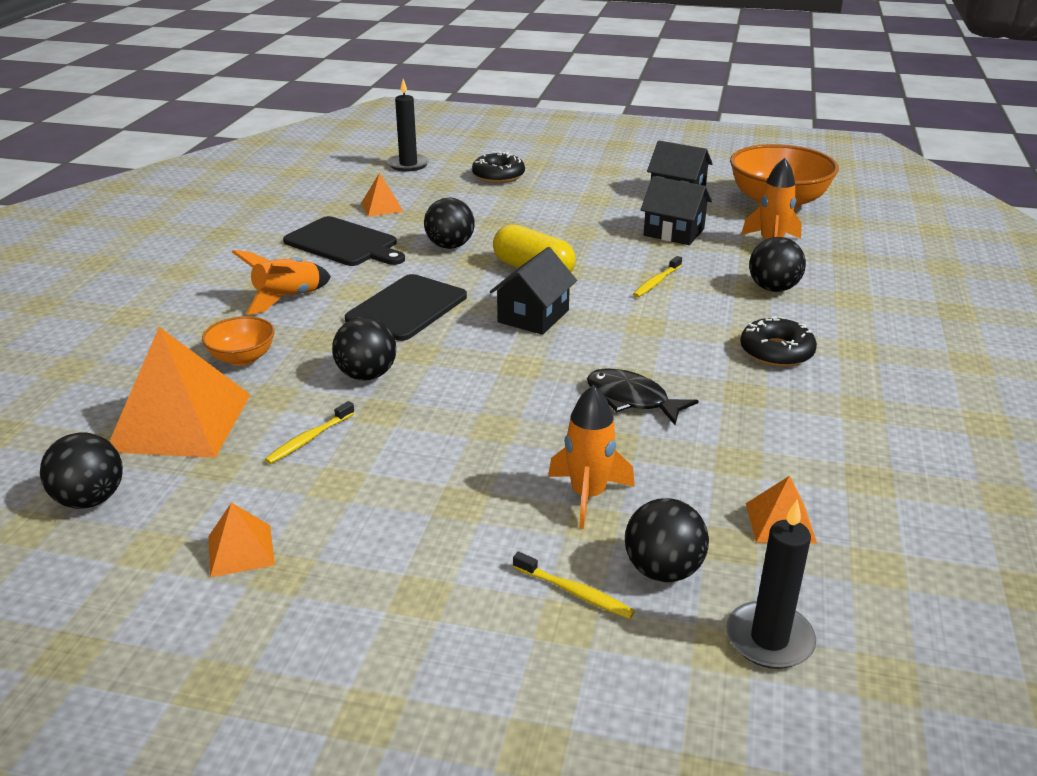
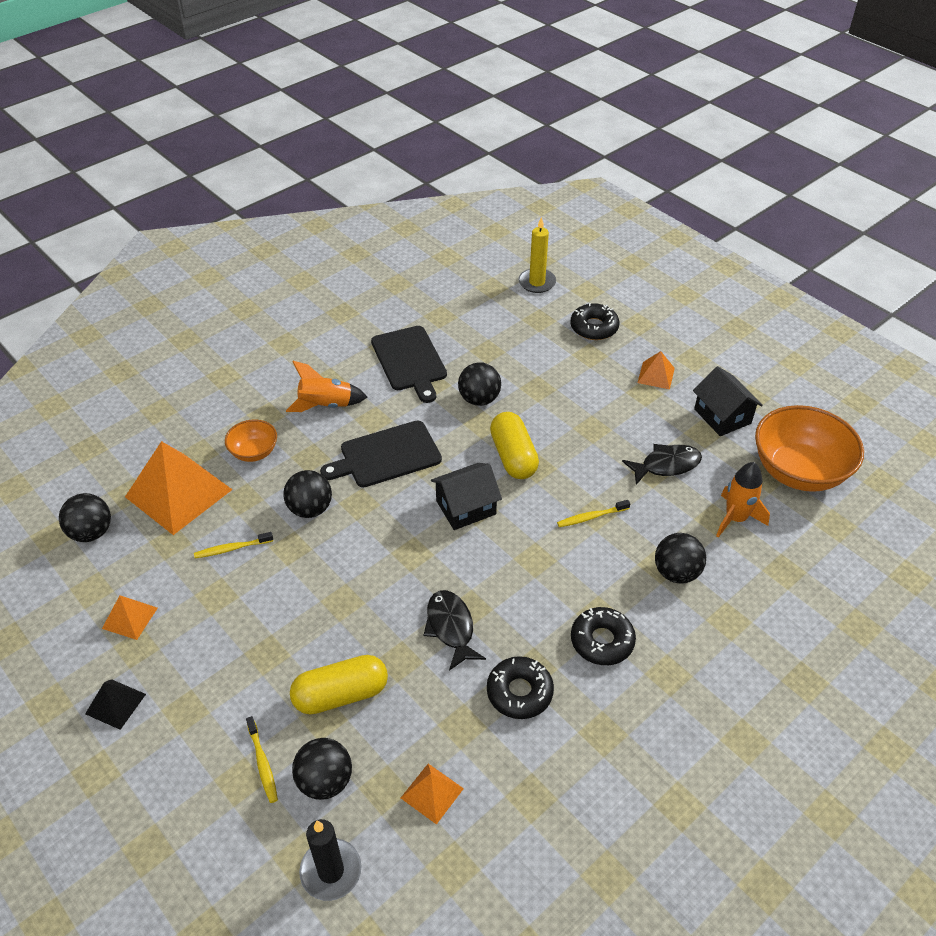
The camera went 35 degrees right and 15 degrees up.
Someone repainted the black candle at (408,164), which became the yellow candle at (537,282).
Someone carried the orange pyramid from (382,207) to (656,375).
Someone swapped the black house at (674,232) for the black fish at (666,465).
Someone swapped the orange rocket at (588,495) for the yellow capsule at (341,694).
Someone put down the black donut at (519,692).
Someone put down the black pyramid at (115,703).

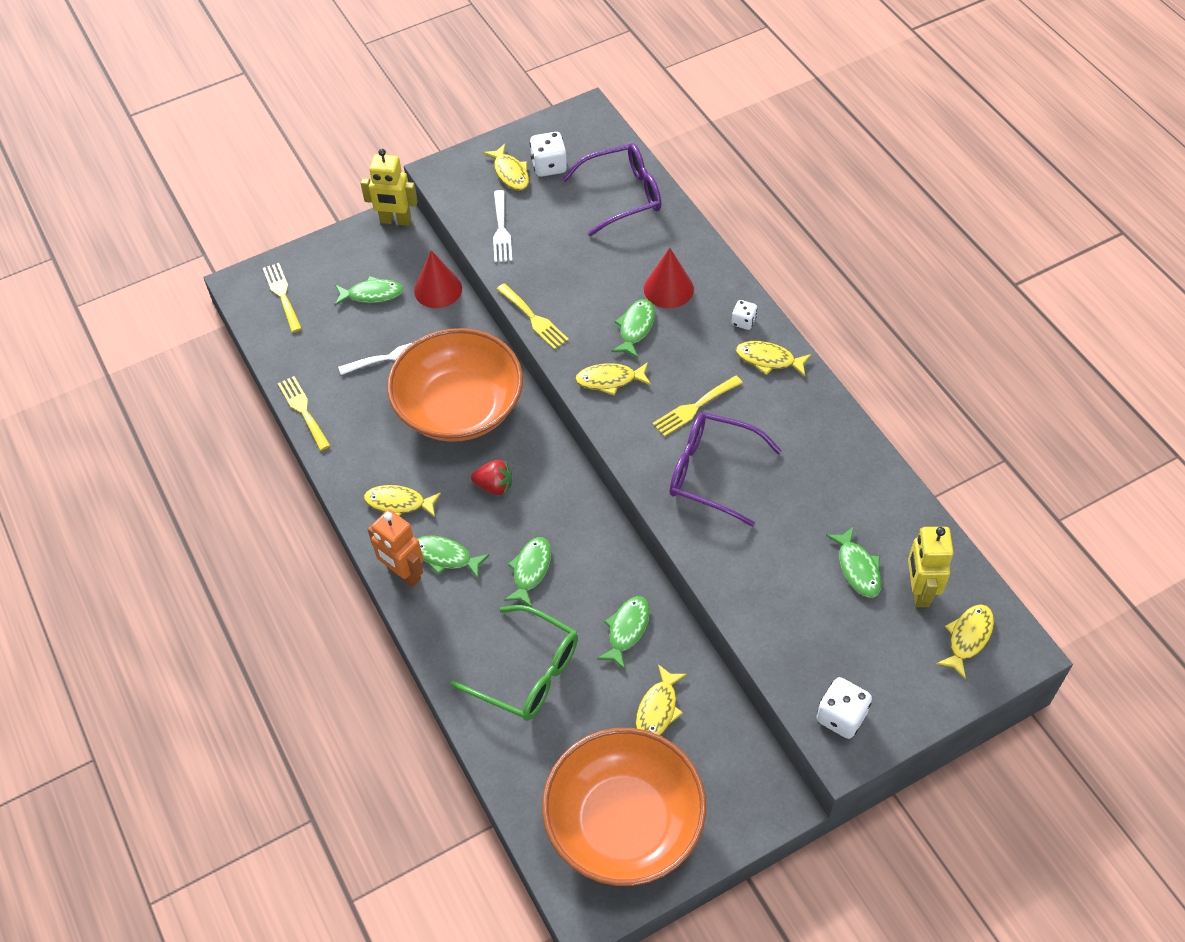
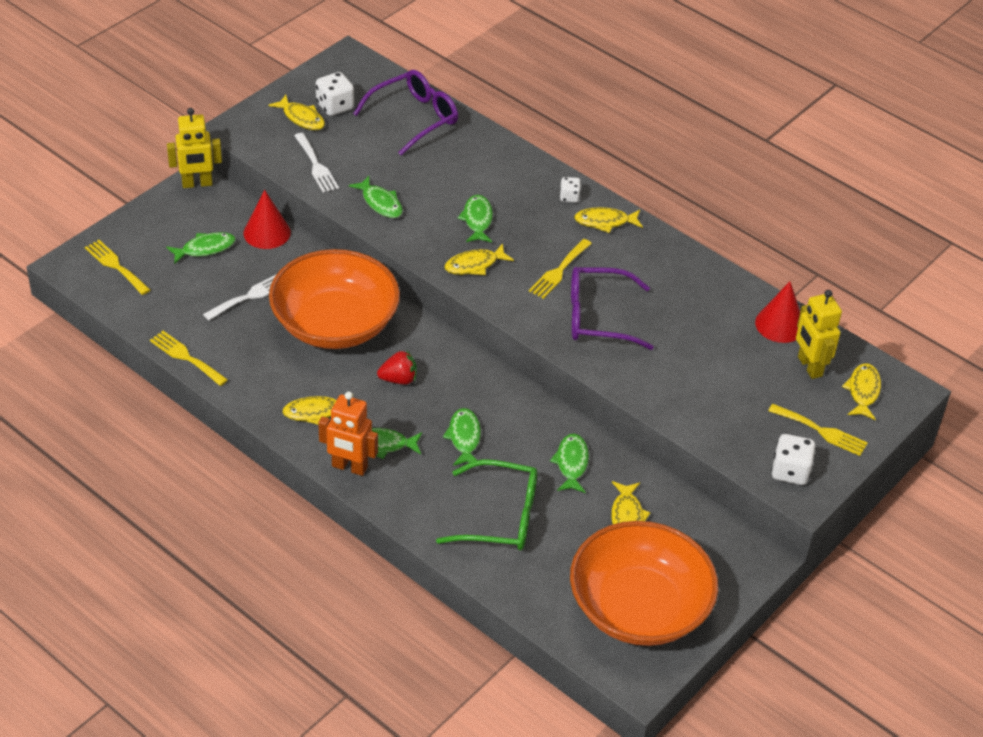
The camera went 25 degrees left and 10 degrees down.
Someone carried the red cone from (668,289) to (780,324).
Someone carried the yellow fork from (534,318) to (821,431).
Someone carried the green fish from (857,568) to (380,203).

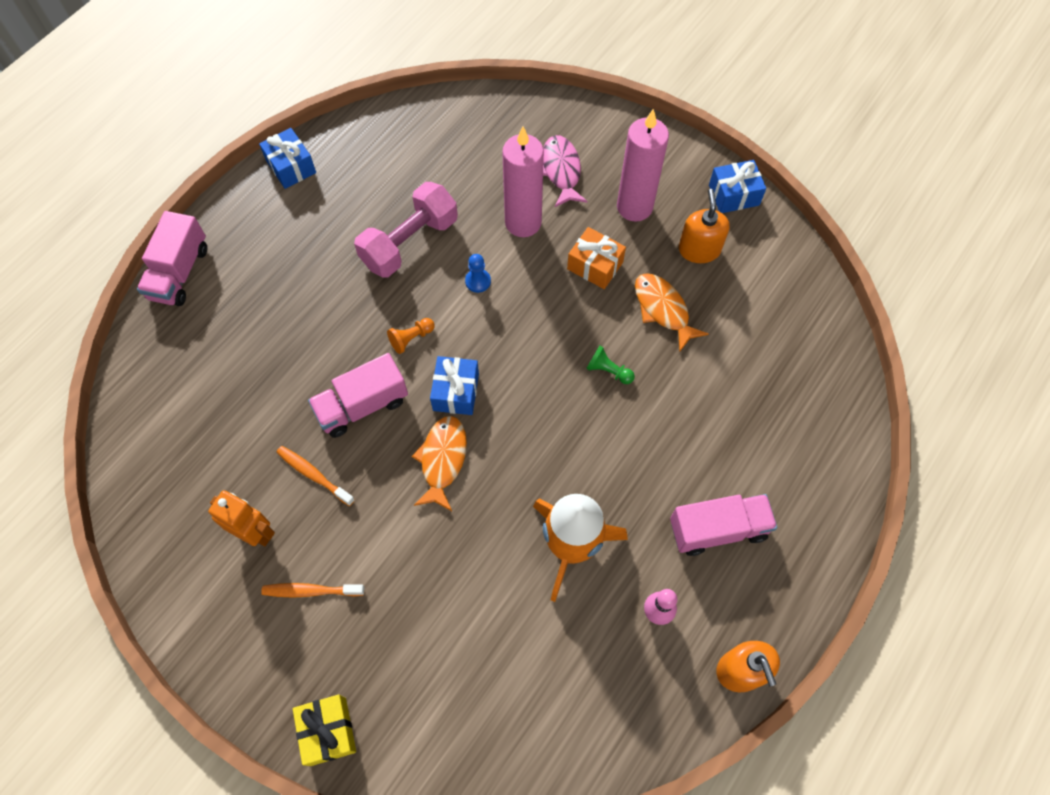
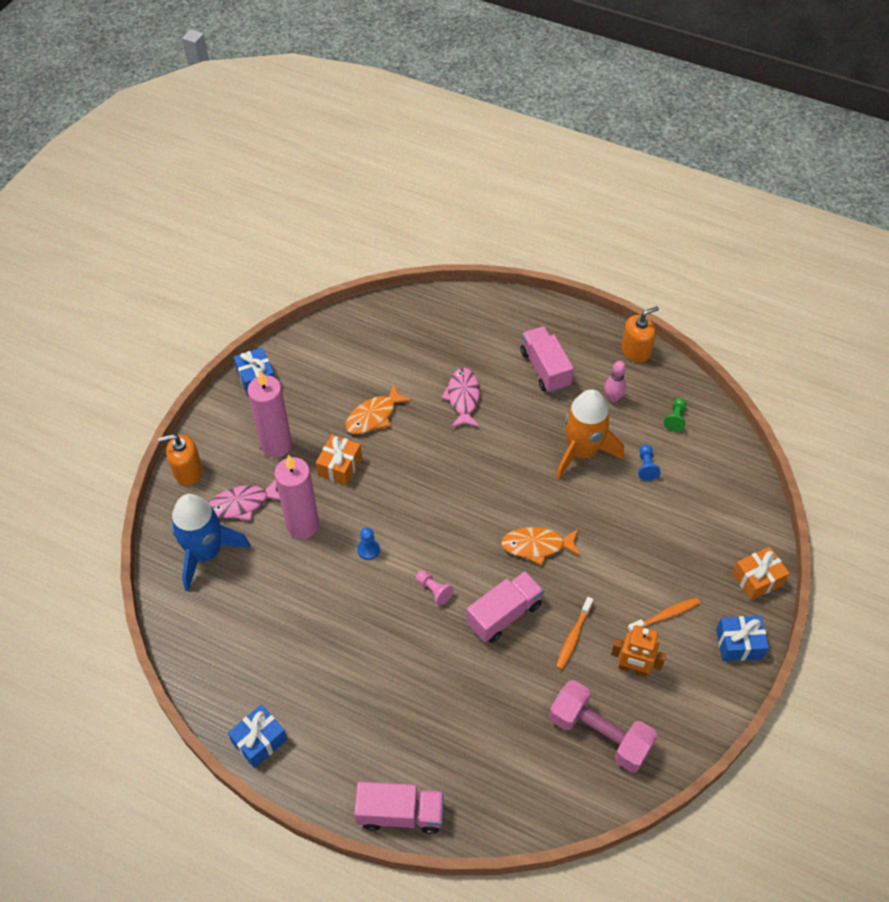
The camera went 100 degrees left and 10 degrees down.
Someone carried the pink dumbbell from (409,242) to (599,734).
Someone carried the orange soap dispenser from (699,249) to (188,471).
Someone repainted the orange pawn at (411,338), which became the pink pawn at (434,590).
Someone carried the green pawn from (608,371) to (675,419).
Someone rotated the pink truck at (362,405) by 90 degrees counterclockwise.
Someone carried the blue gift from (456,392) to (739,644).
Someone rotated the orange robot at (255,533) by 90 degrees counterclockwise.
Someone rotated the orange toothbrush at (310,591) by 105 degrees counterclockwise.
Someone repainted the yellow gift at (328,731), which became the orange gift at (757,579).
Someone put down the pink fish at (463,398).
Someone put down the blue pawn at (646,467).
Someone put down the blue rocket at (206,553).

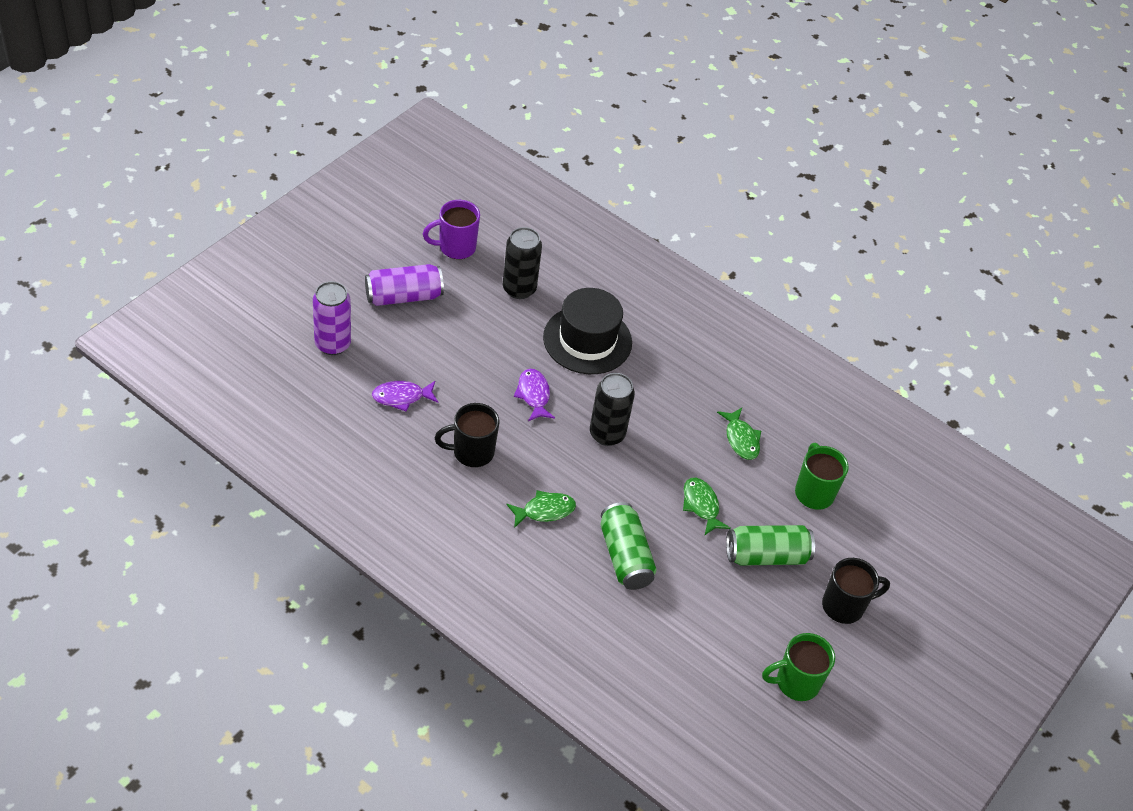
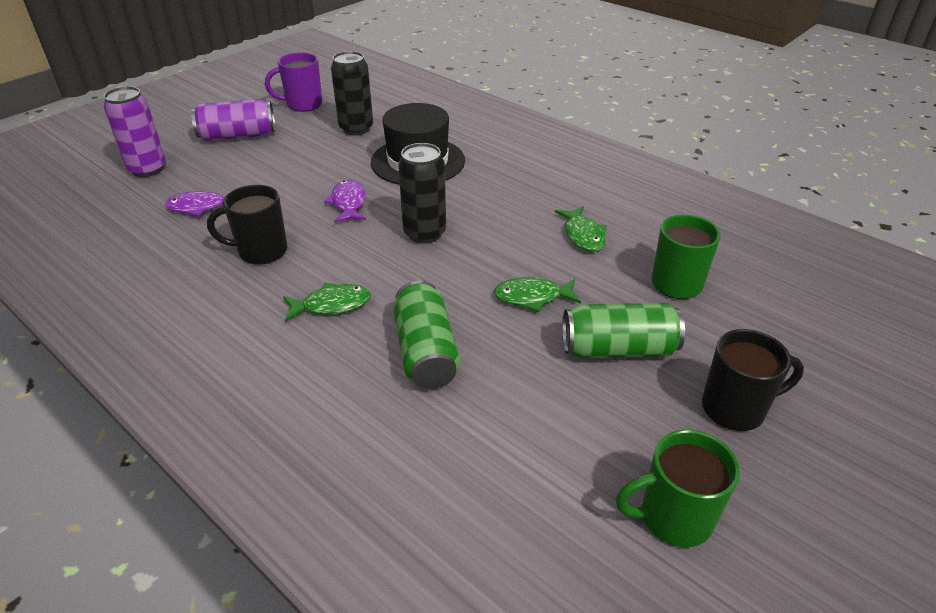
The camera went 10 degrees right and 10 degrees down.
Someone rotated the green fish at (701,505) by 75 degrees counterclockwise.

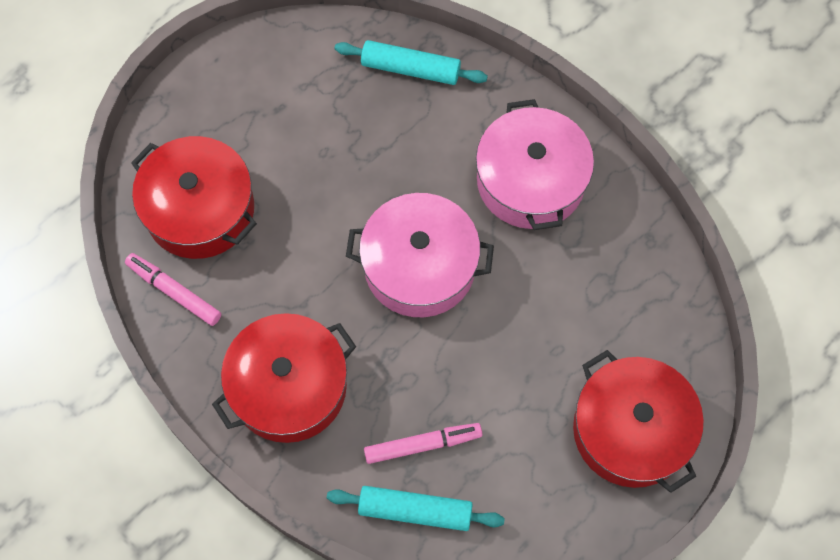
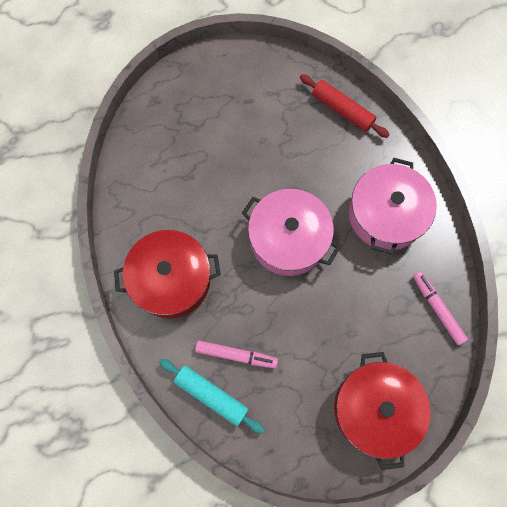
The camera went 25 degrees right and 5 degrees up.
Someone repainted the turquoise rolling pin at (410,69), which became the red rolling pin at (342,110).
Someone took away the red pot at (200,210).
Someone carried the pink marker from (174,292) to (437,308).

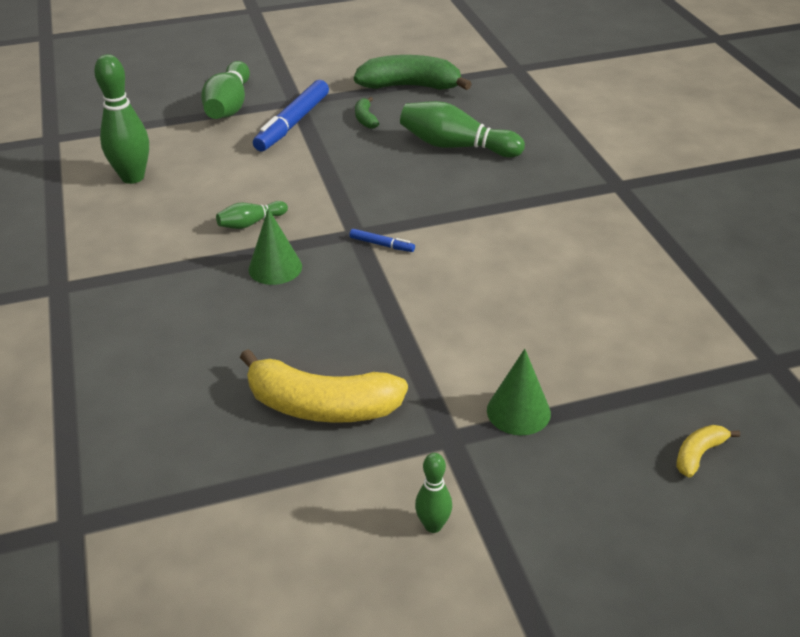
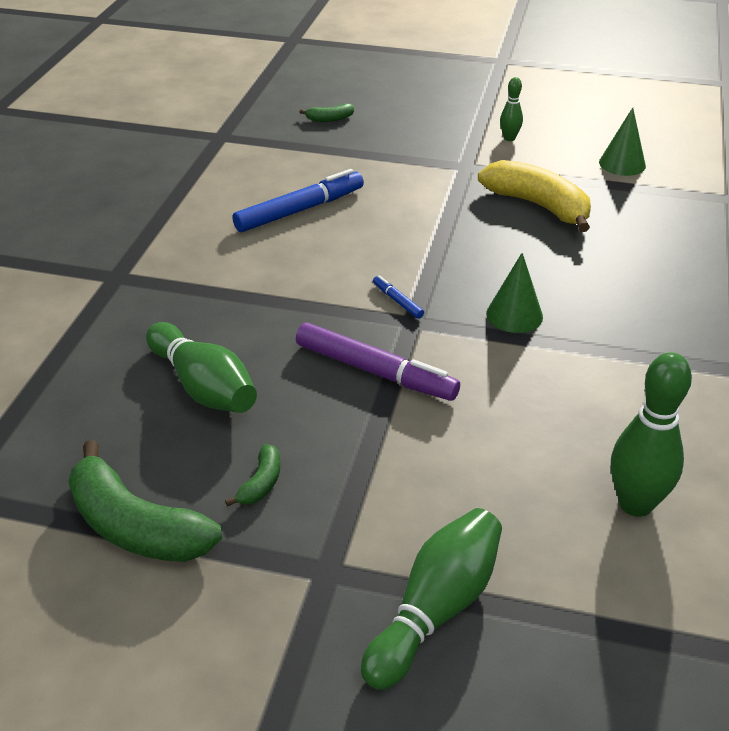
The camera went 150 degrees left and 0 degrees up.
Someone carried the blue marker from (292,123) to (300,210).
Someone took away the green bowling pin at (251,223).
Someone carried the green cone from (518,411) to (622,164).
Someone repainted the yellow banana at (698,454), which became the green banana at (330,119).
Someone put down the purple marker at (375,372).

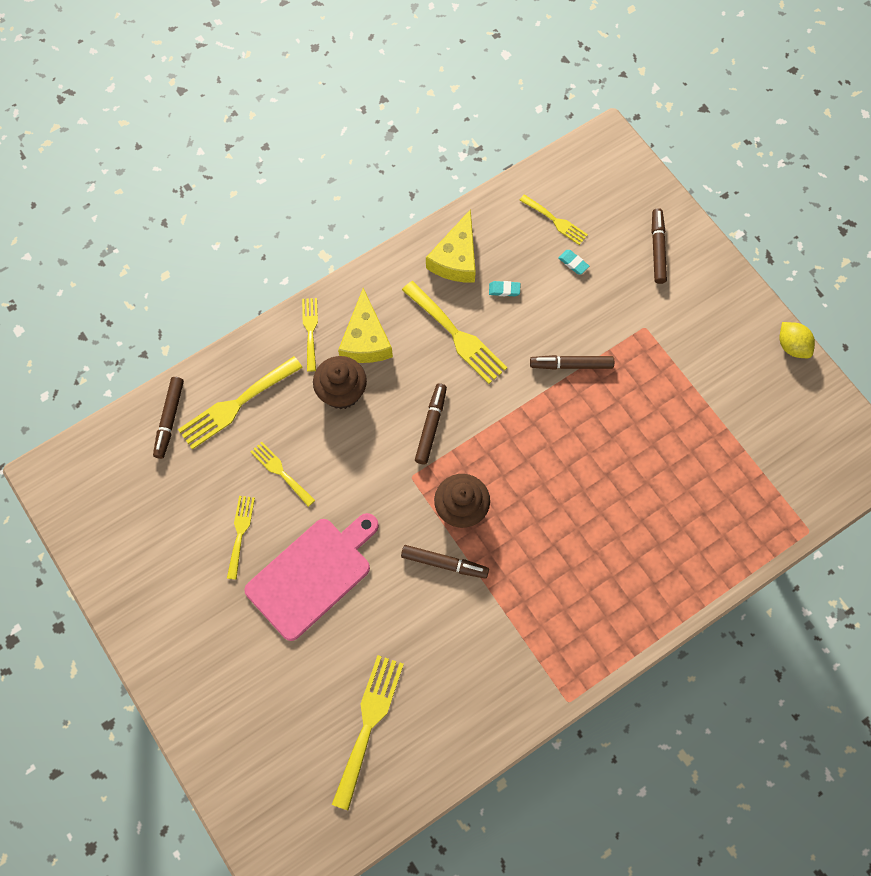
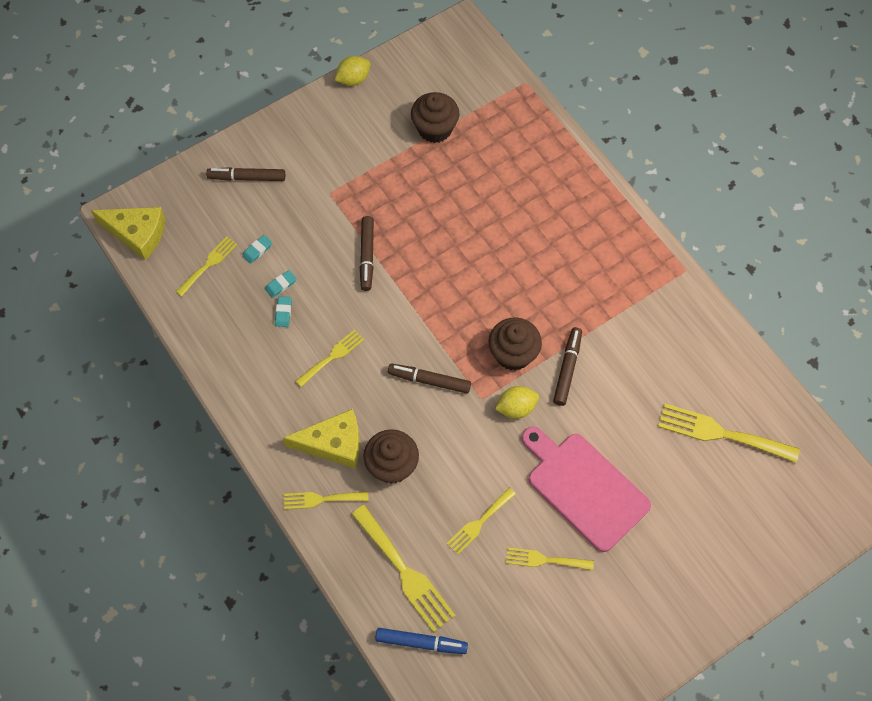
The camera went 90 degrees left and 5 degrees down.
Someone carried the yellow cheese from (456,258) to (137,233).
Someone scaled the yellow fork at (457,336) by 0.60.
Someone repainted the brown marker at (170,419), which became the blue marker at (420,642).
Someone put down the brown cupcake at (435,129).
Someone put down the turquoise eraser at (281,285).
Someone put down the yellow lemon at (516,408).

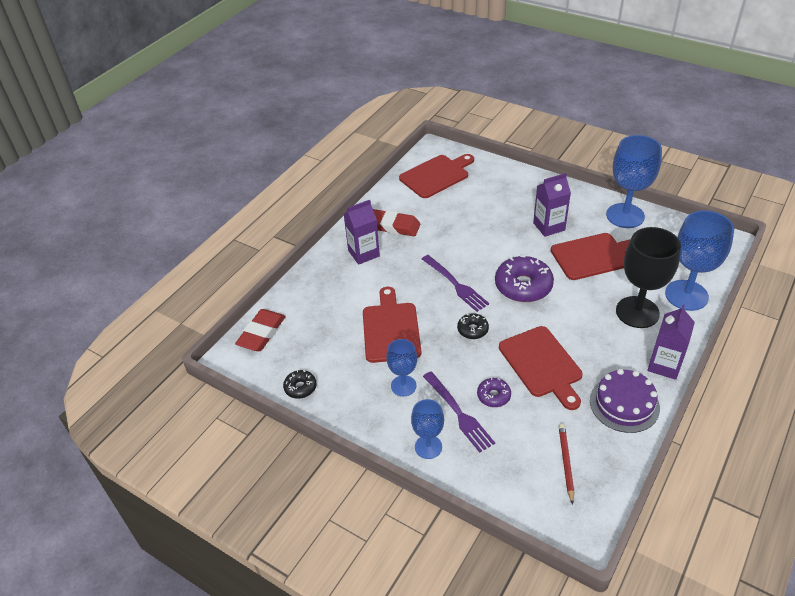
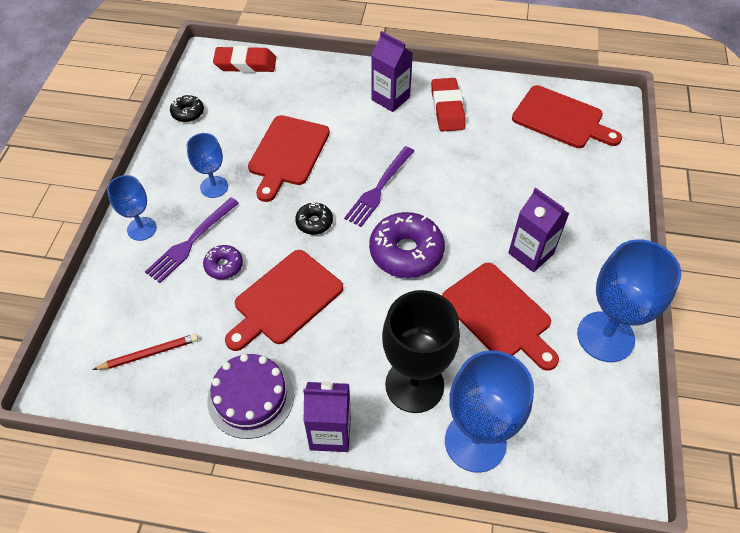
The camera went 65 degrees right and 10 degrees up.
Someone rotated the red cutting board at (390,329) by 135 degrees clockwise.

